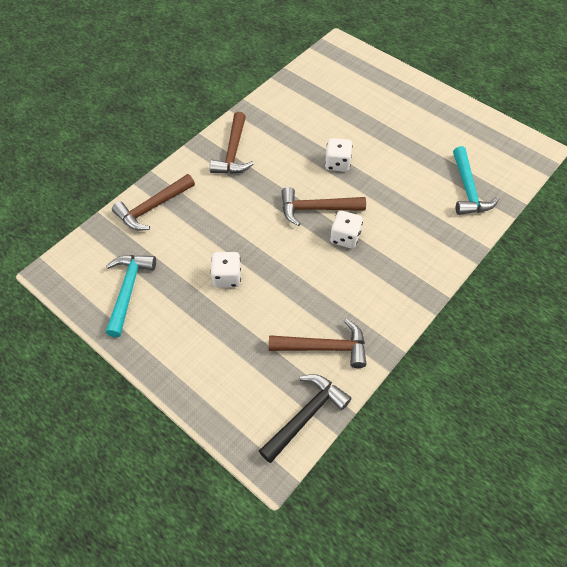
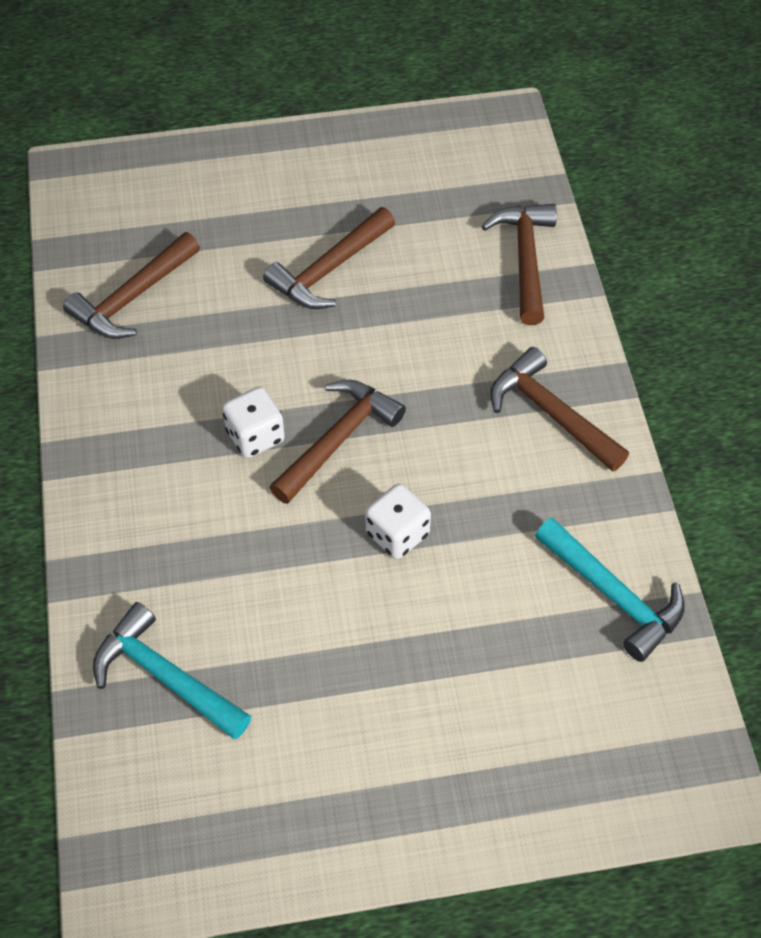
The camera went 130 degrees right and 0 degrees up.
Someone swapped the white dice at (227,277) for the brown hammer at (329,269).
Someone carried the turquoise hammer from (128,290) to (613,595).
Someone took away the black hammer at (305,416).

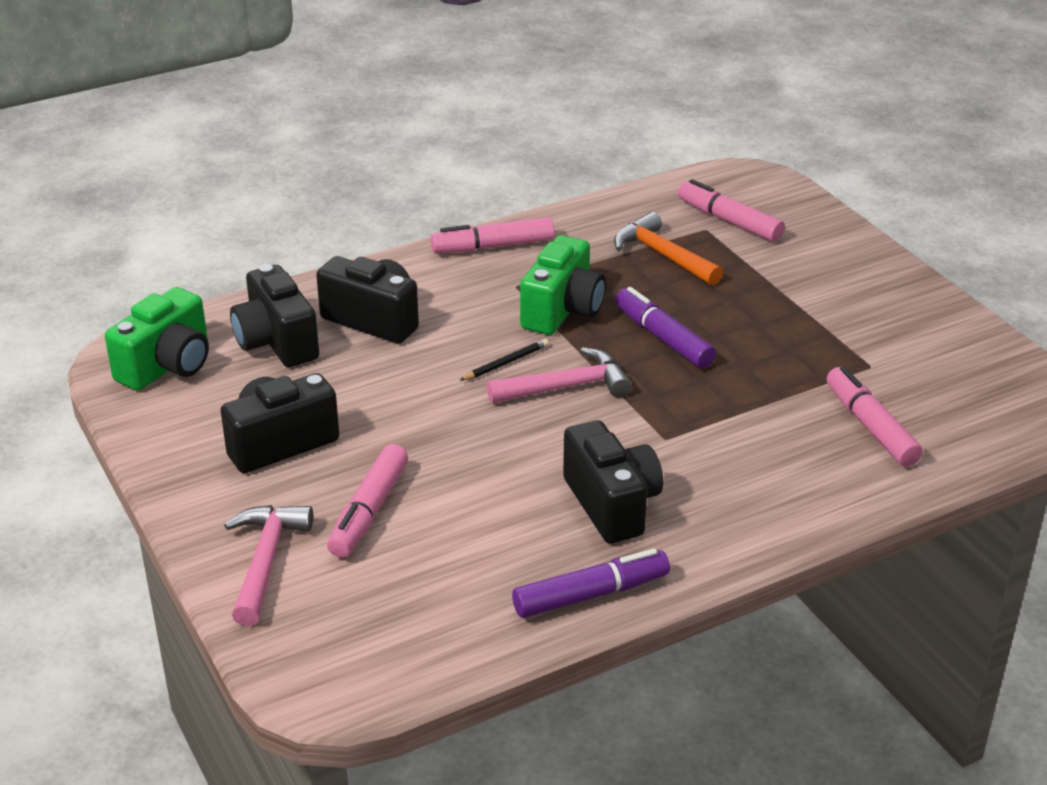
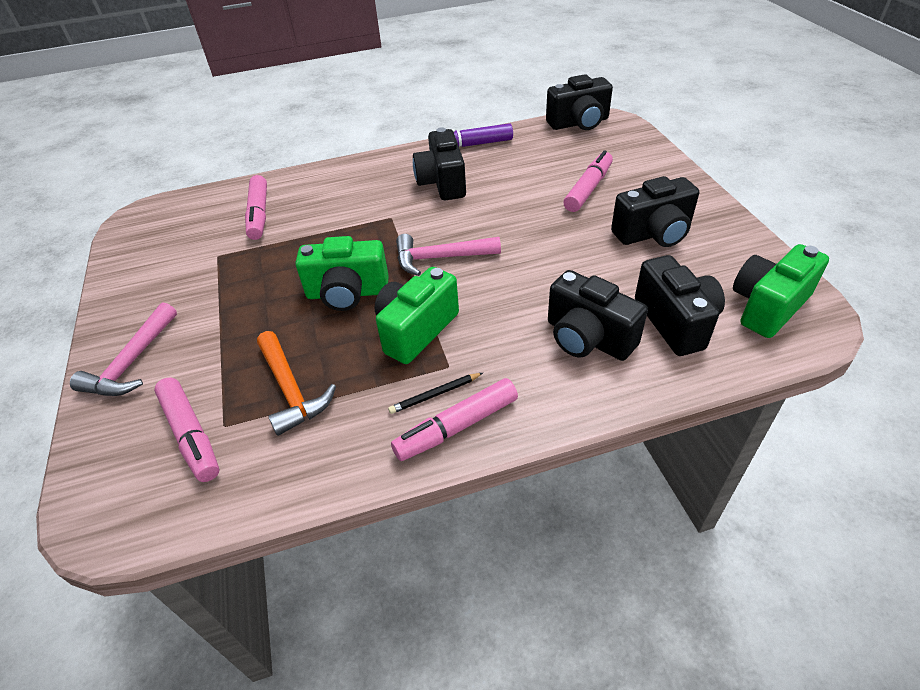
The camera went 165 degrees left and 10 degrees up.
Someone rotated the pink marker at (493,246) by 150 degrees clockwise.
Someone swapped the purple marker at (663,338) for the green camera at (347,293).
Someone carried the black pencil from (506,363) to (435,395).
Someone carried the pink hammer from (265,561) to (132,363).
Someone put down the black camera at (579,123).

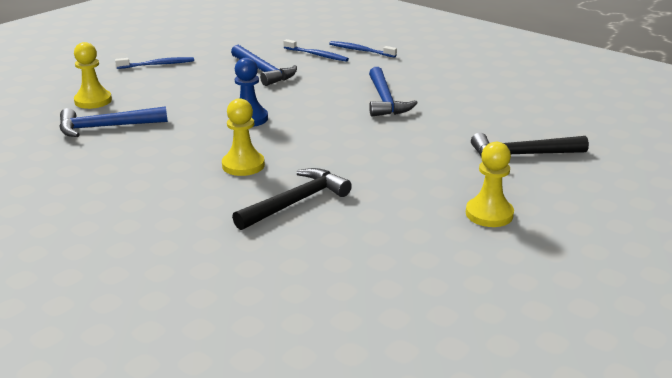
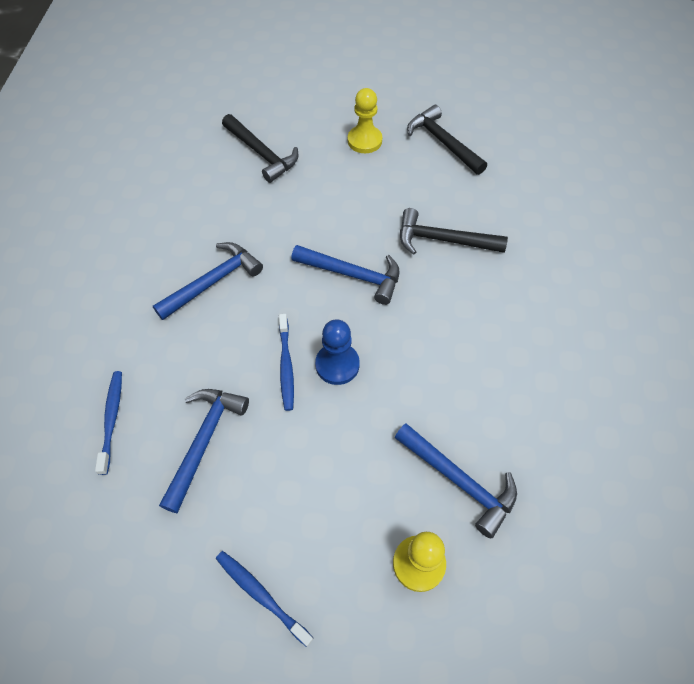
The camera went 125 degrees left and 30 degrees up.
Someone carried the blue toothbrush from (360,50) to (286,366).
Someone took away the yellow pawn at (243,165).
Someone put down the black hammer at (443,142).
Someone put down the blue hammer at (352,275).

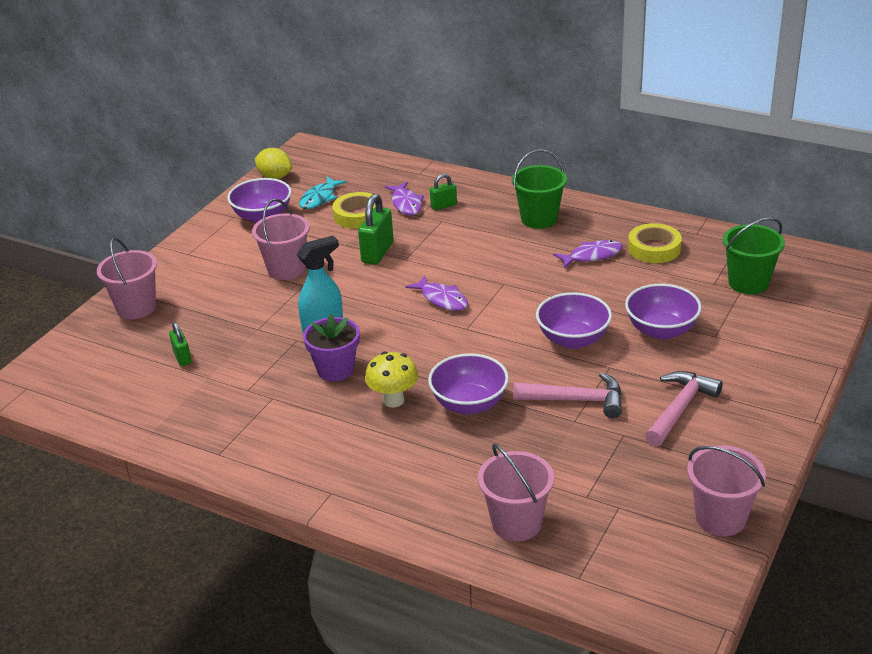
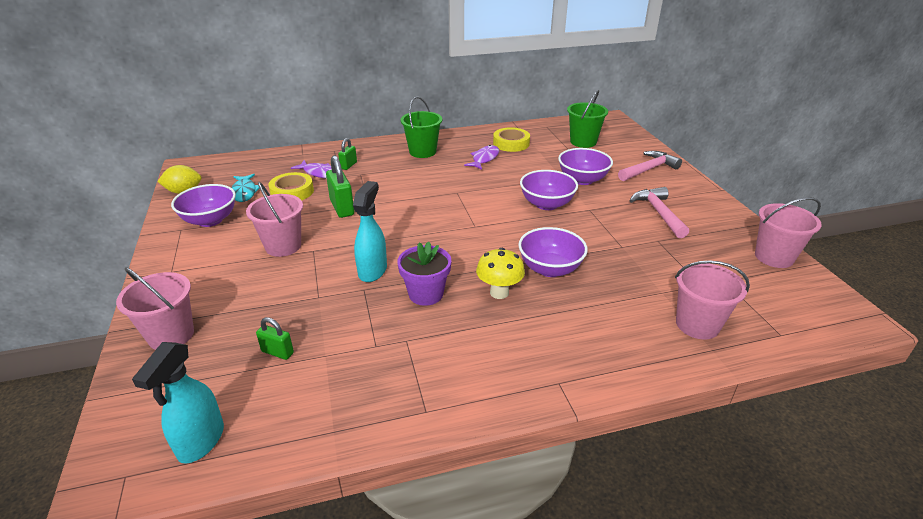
The camera went 45 degrees left and 0 degrees up.
Someone took away the purple fish at (442,299).
Someone carried the pink hammer from (577,400) to (649,169).
Someone put down the turquoise spray bottle at (201,442).

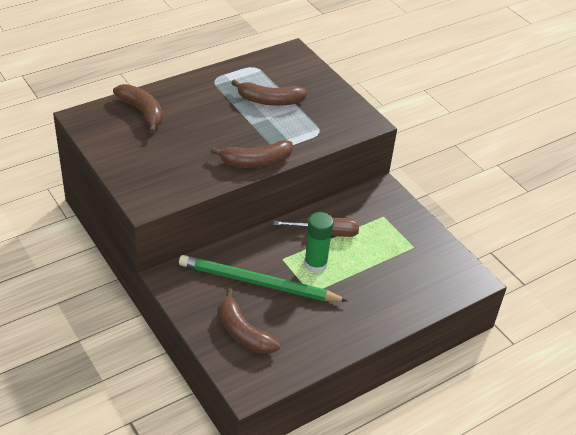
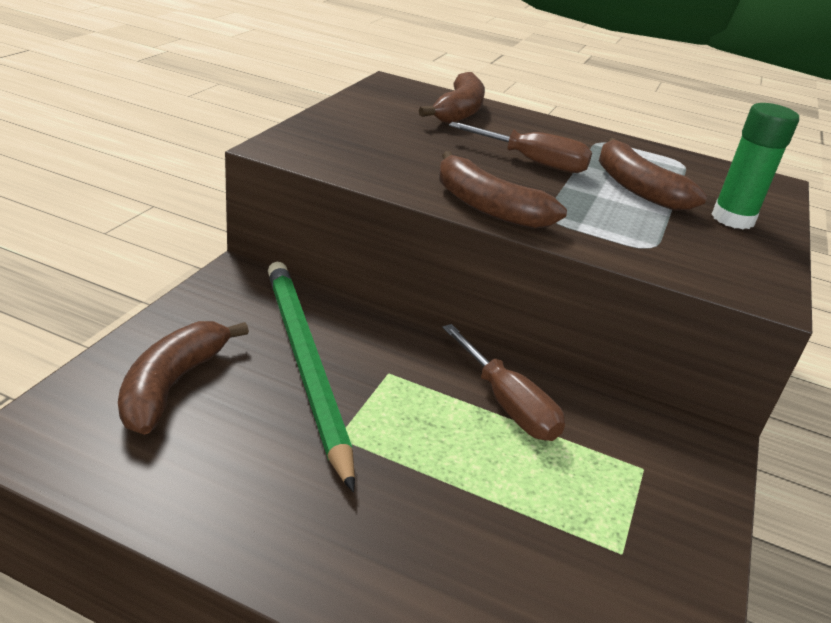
The camera went 55 degrees right and 10 degrees down.
Someone carried the green glue stick from (315,264) to (732,219).
Someone put down the brown screwdriver at (533,162).

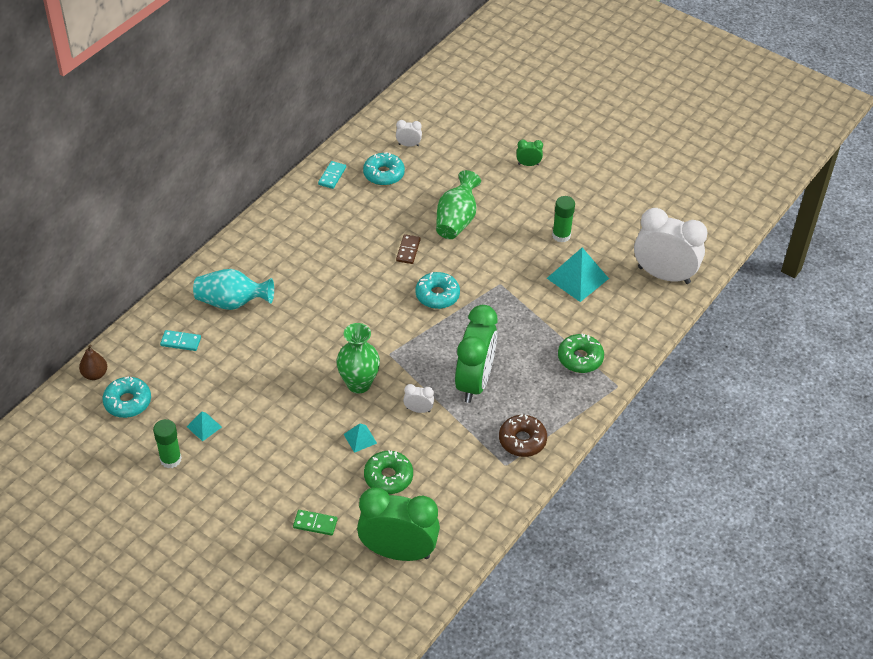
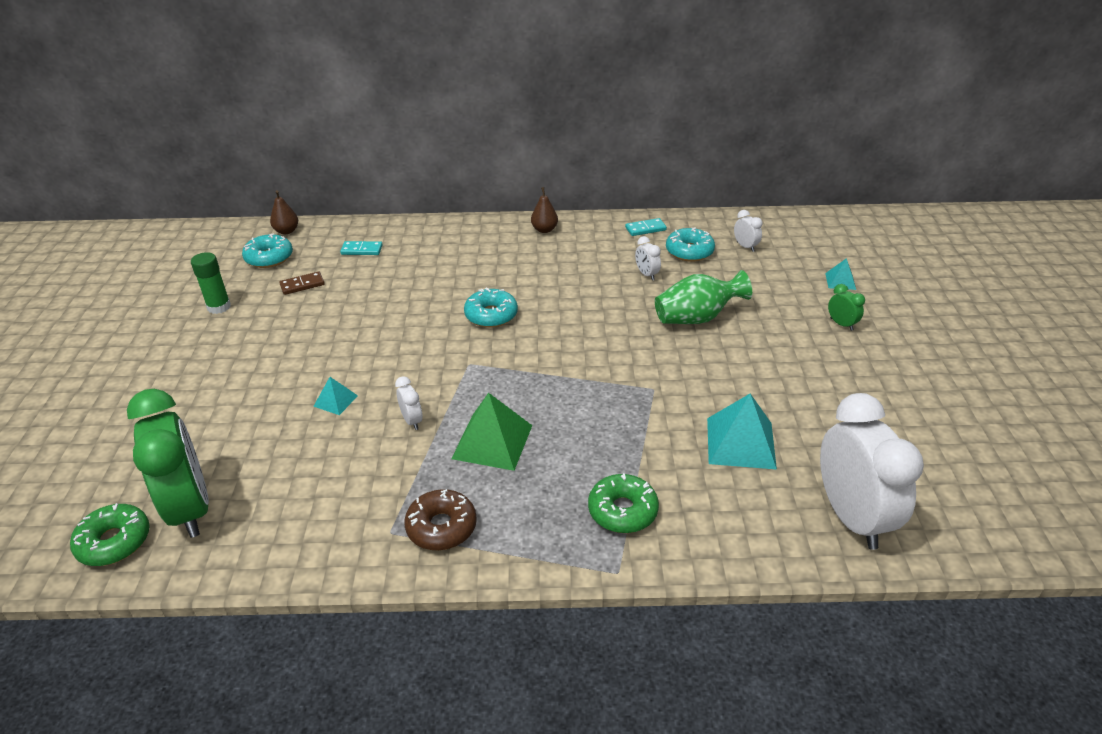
The camera went 55 degrees right and 10 degrees down.
Someone took away the green glue stick at (561,235).
Someone carried the brown domino from (408,250) to (302,285).
Someone took away the turquoise vase at (232,302).
Someone carried the turquoise donut from (437,295) to (491,315).
Someone swapped the green clock at (474,382) for the green pyramid at (492,441).
Someone took away the green vase at (358,384).
Someone rotated the turquoise domino at (180,342) by 60 degrees counterclockwise.
Someone carried the turquoise pyramid from (204,426) to (840,281).
Someone carried the green donut from (388,477) to (114,542).
Someone took away the green domino at (315,524).
Someone put down the brown pear at (544,230).
Someone put down the white clock at (646,274).

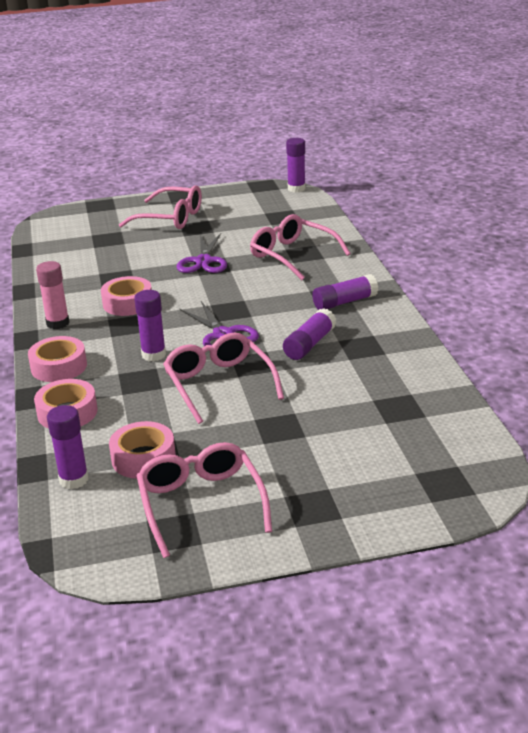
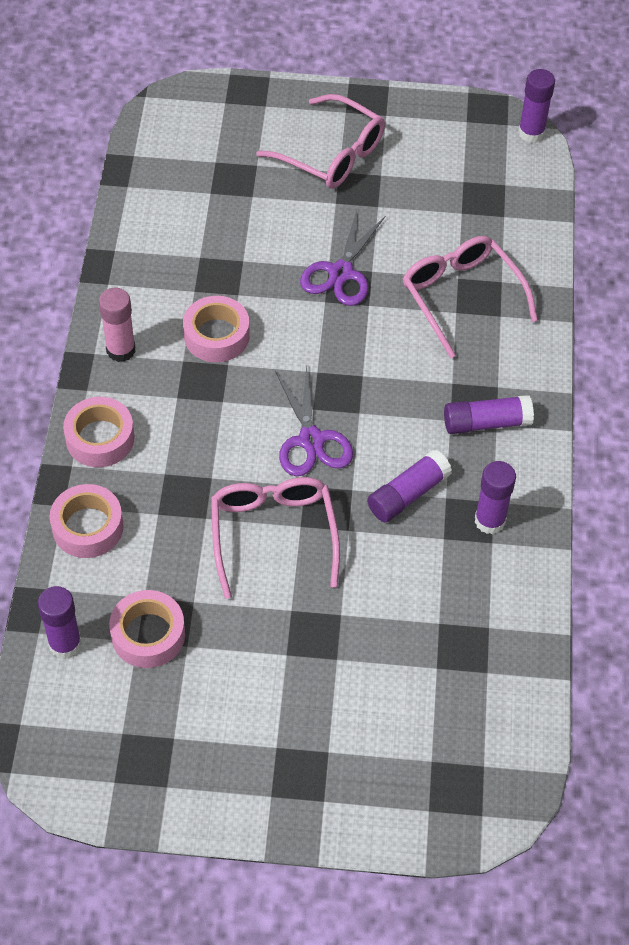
The camera went 15 degrees right and 25 degrees up.
Someone carried the purple glue stick from (153,355) to (490,521).
Someone took away the pink glasses at (201,504).

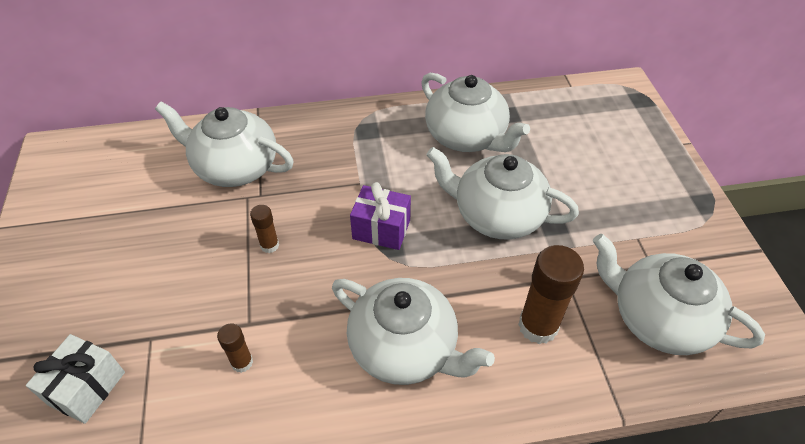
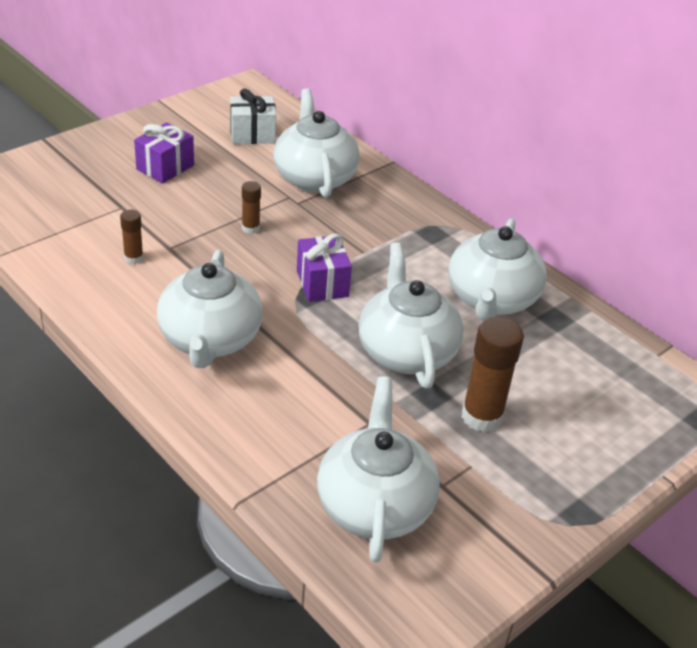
The camera went 55 degrees right and 10 degrees down.
Someone carried the brown glue stick from (538,326) to (482,417).
Someone carried the white gift from (87,388) to (252,134).
Someone put down the purple gift at (165,167).

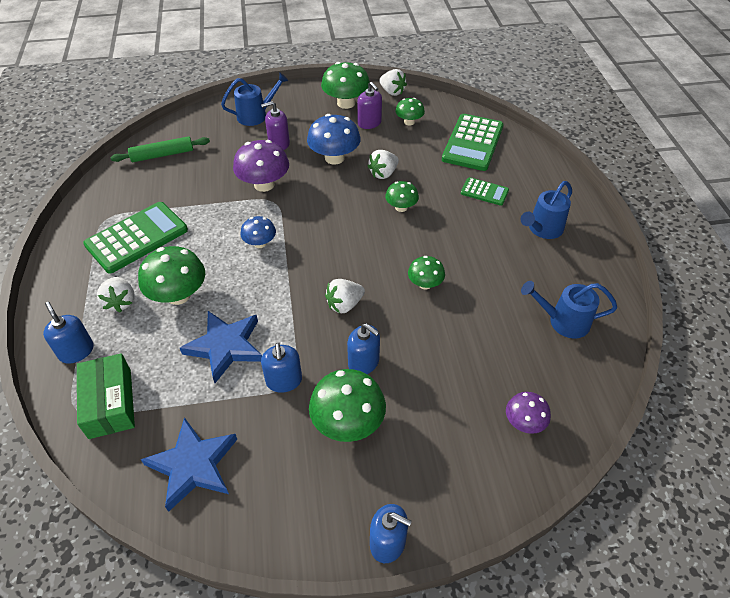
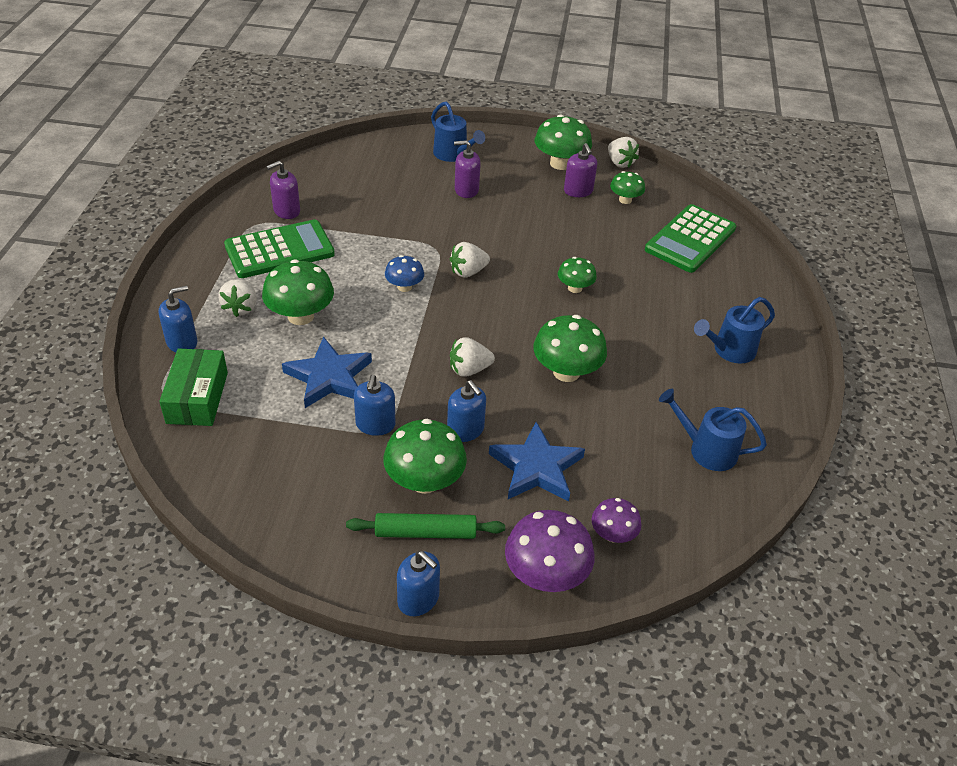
The camera went 15 degrees right and 5 degrees down.
Someone rotated the blue watering can at (256,115) by 60 degrees clockwise.
Someone took away the blue mushroom at (334,158).
Someone carried the green rolling pin from (162,155) to (425,533).
Someone carried the purple mushroom from (264,184) to (546,575).
Someone carried the white strawberry from (383,173) to (468,272).
Someone took away the green calculator at (484,192).
Someone scaled the green mushroom at (425,284) by 1.71.
Someone rotated the blue soap dispenser at (76,351) by 75 degrees clockwise.
Someone carried the blue star from (193,465) to (536,467).
Someone put down the purple soap dispenser at (286,211).

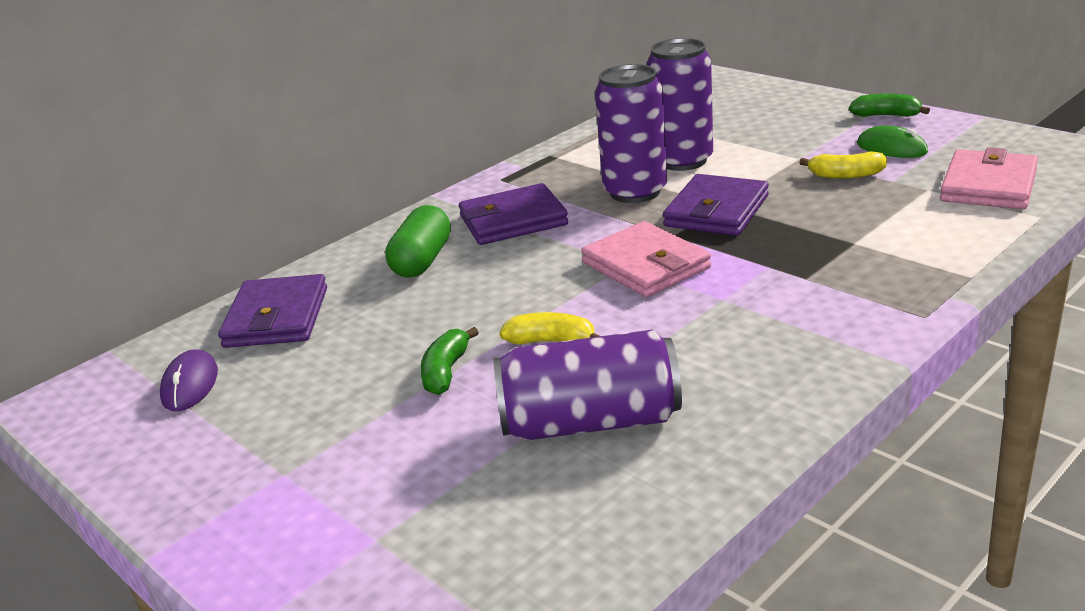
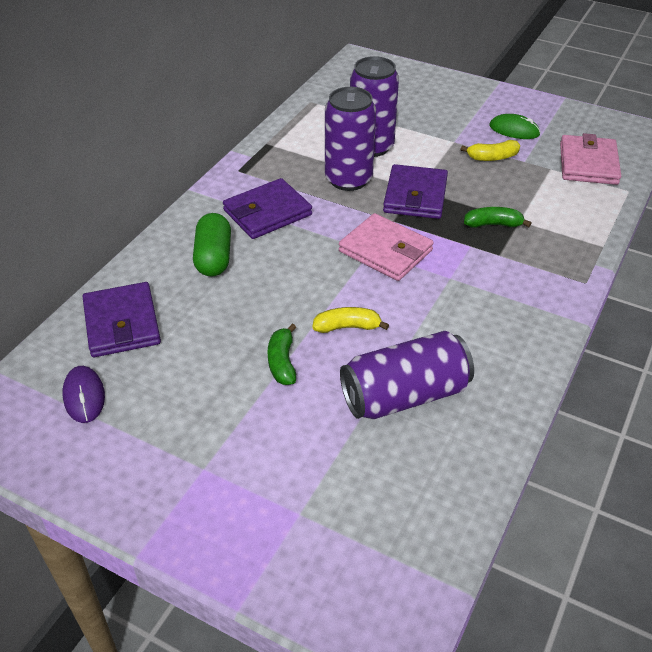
The camera went 20 degrees left and 15 degrees up.
Someone carried the green banana from (886,115) to (493,224).

